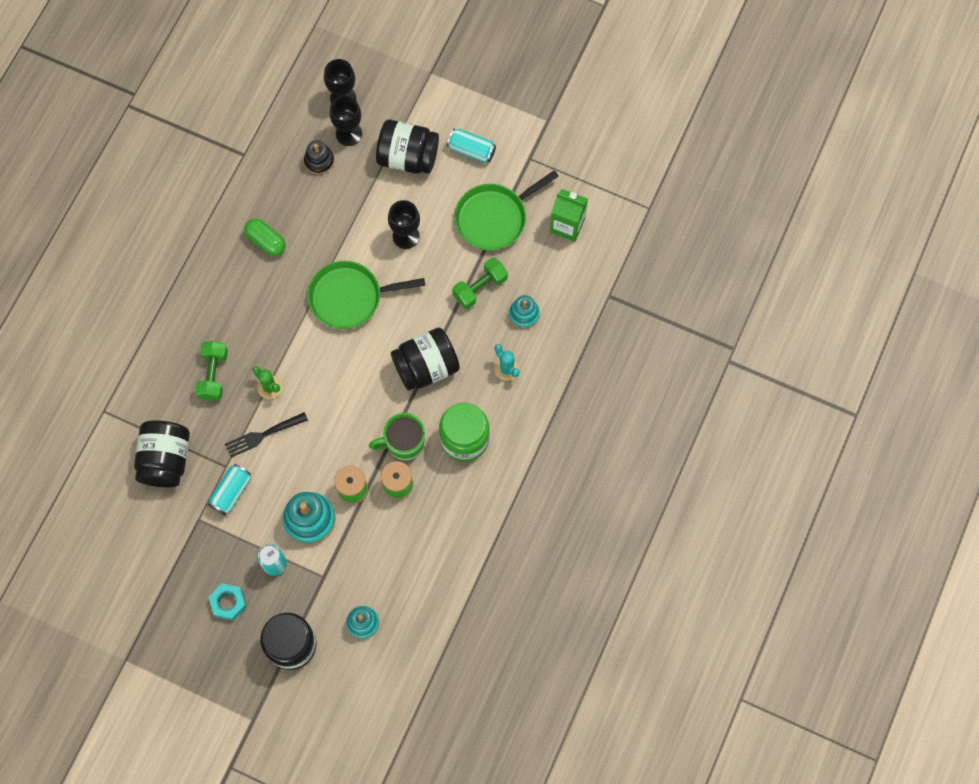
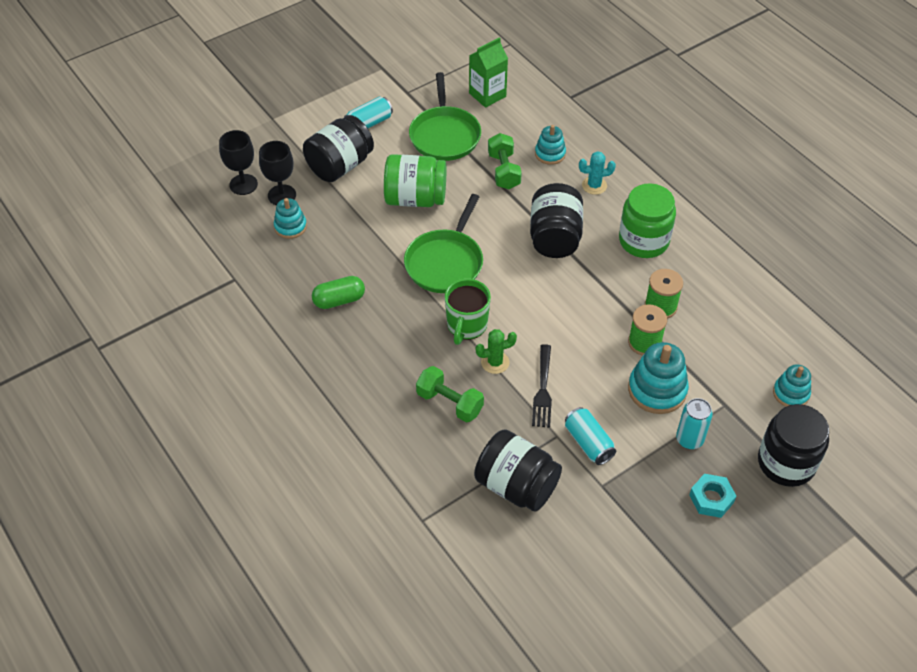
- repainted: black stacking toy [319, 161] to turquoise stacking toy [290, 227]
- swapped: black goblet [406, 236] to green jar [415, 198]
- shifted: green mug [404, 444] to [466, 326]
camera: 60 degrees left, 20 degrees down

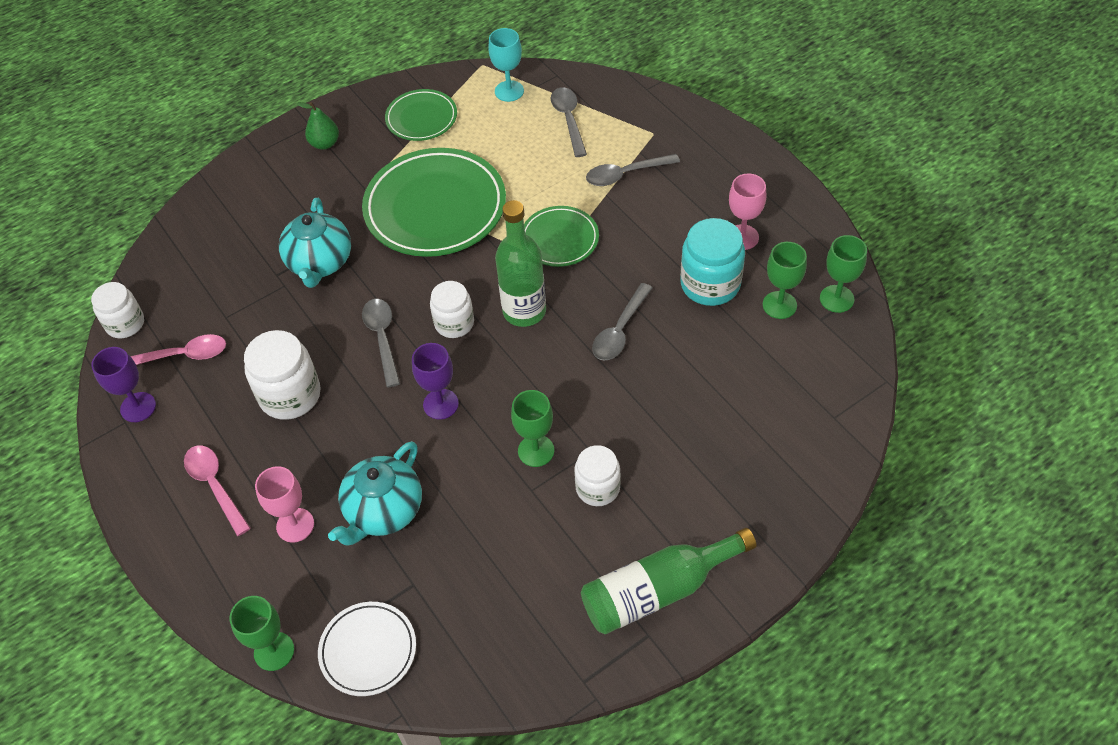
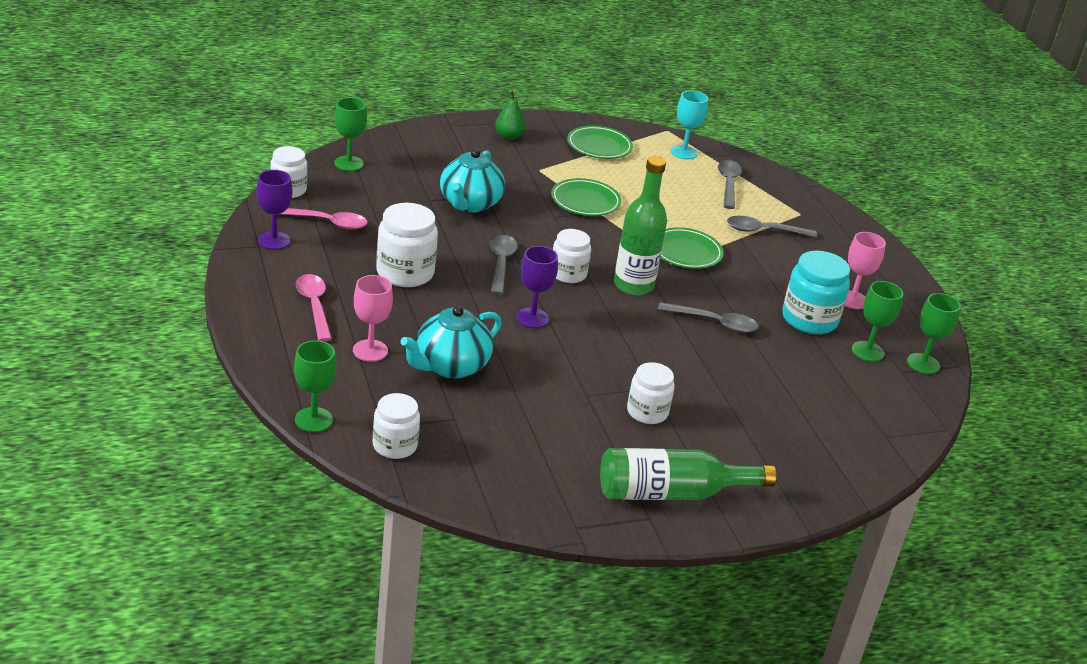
- shifted: green goblet [536, 451] to [348, 163]
- swapped: white plate [368, 650] to white jar [395, 446]
- scaled: green plate [435, 207] = [585, 201] x0.54
- rotated: grey spoon [620, 330] = [714, 322] 120 degrees counterclockwise
camera: 10 degrees right, 20 degrees down

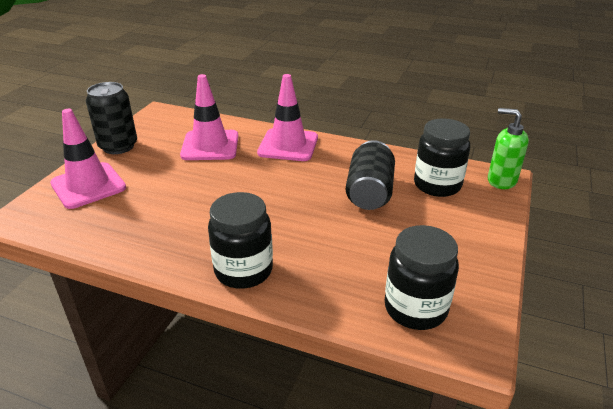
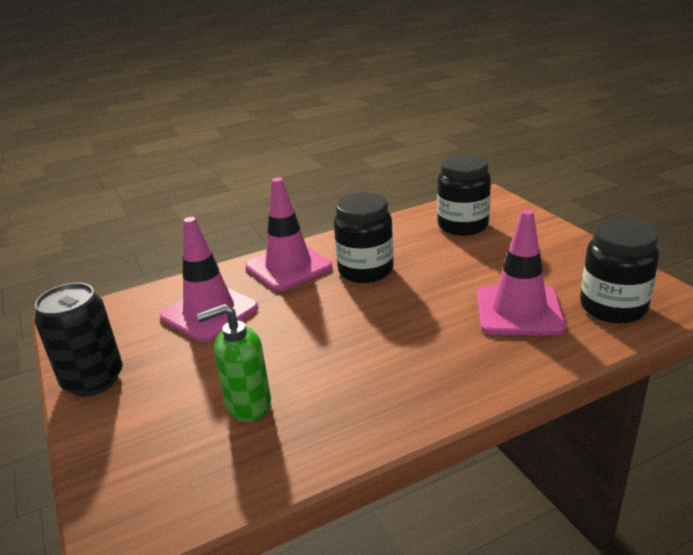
- shifted: green soap dispenser [501, 180] to [248, 405]
- shifted: black jar [243, 270] to [365, 271]
- shifted: pink traffic cone [88, 185] to [519, 311]
- gone: black can [369, 192]
camera: 45 degrees left, 5 degrees down

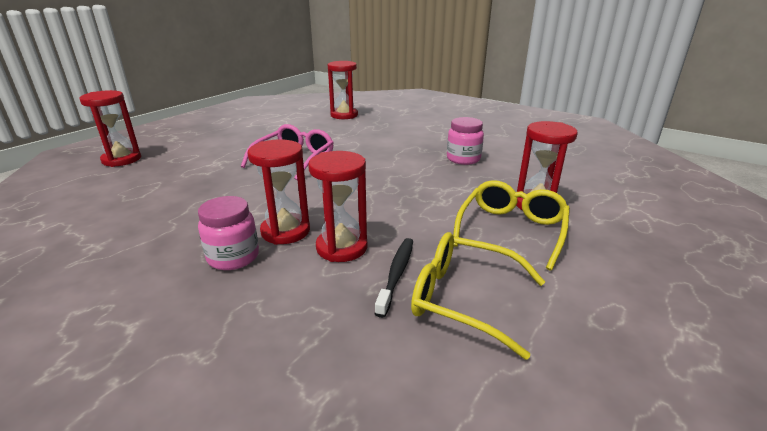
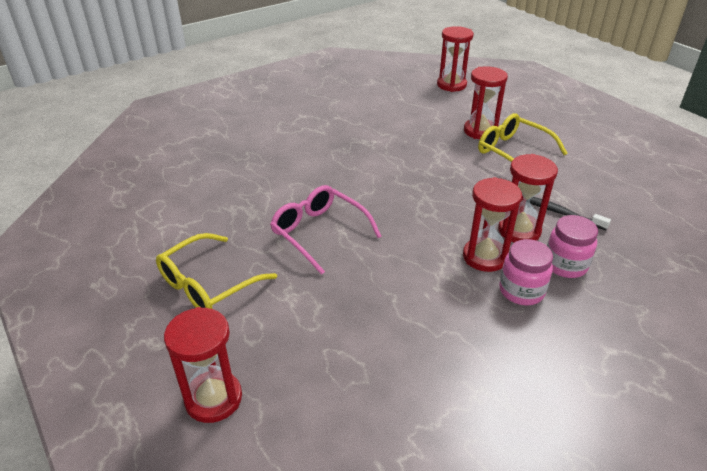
- shifted: yellow glasses [463, 299] to [207, 284]
- shifted: red hourglass [344, 115] to [451, 85]
- shifted: pink jar [463, 159] to [565, 265]
camera: 70 degrees left, 10 degrees up

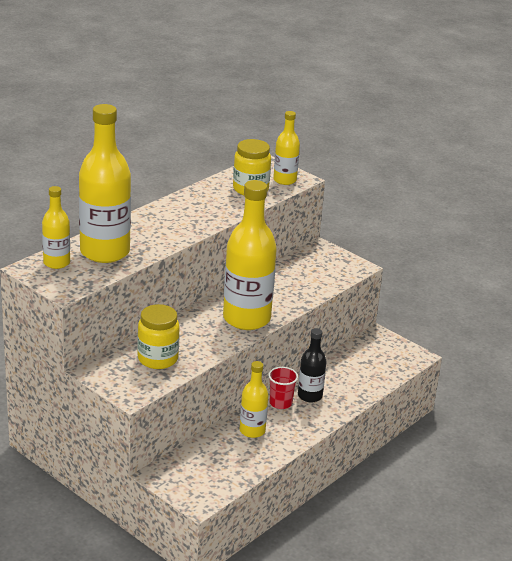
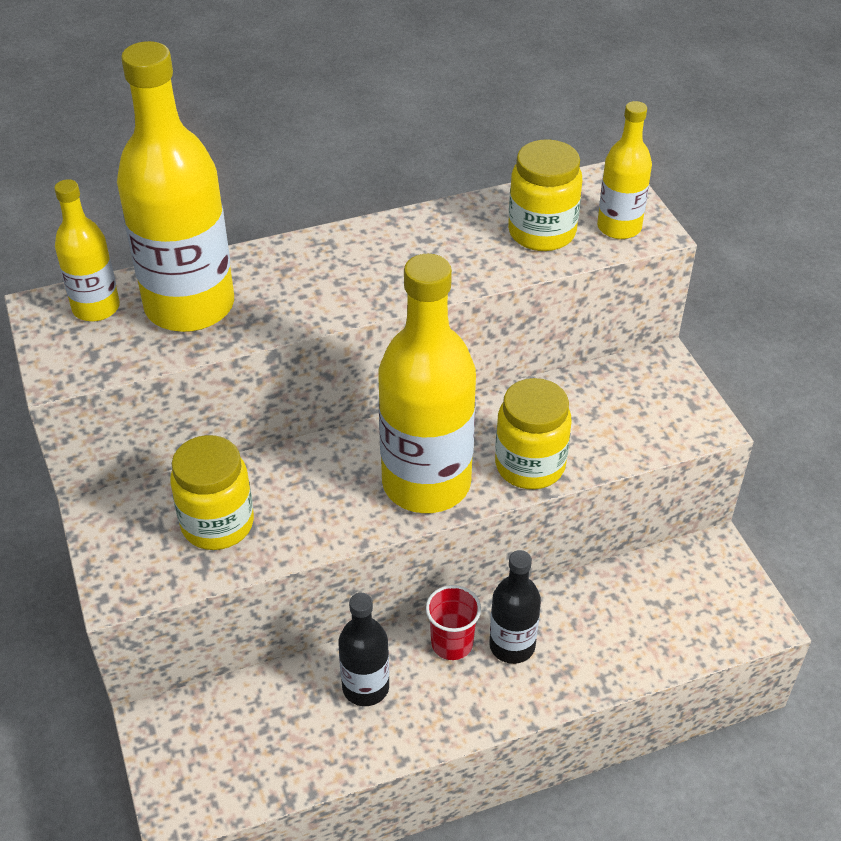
- repainted: yellow bottle [252, 431] to black bottle [365, 687]
- new: yellow jar [530, 465]
camera: 30 degrees right, 15 degrees up

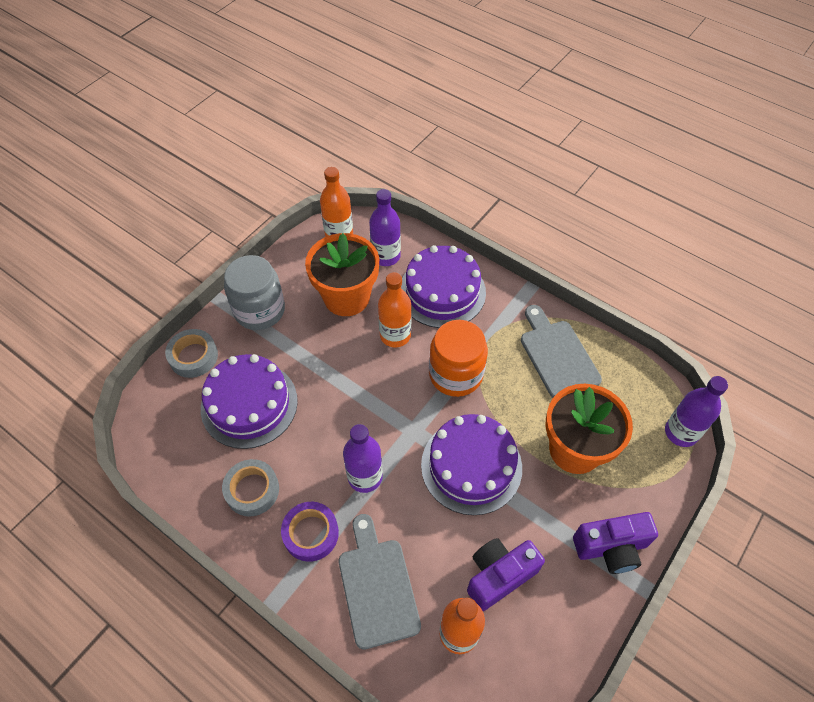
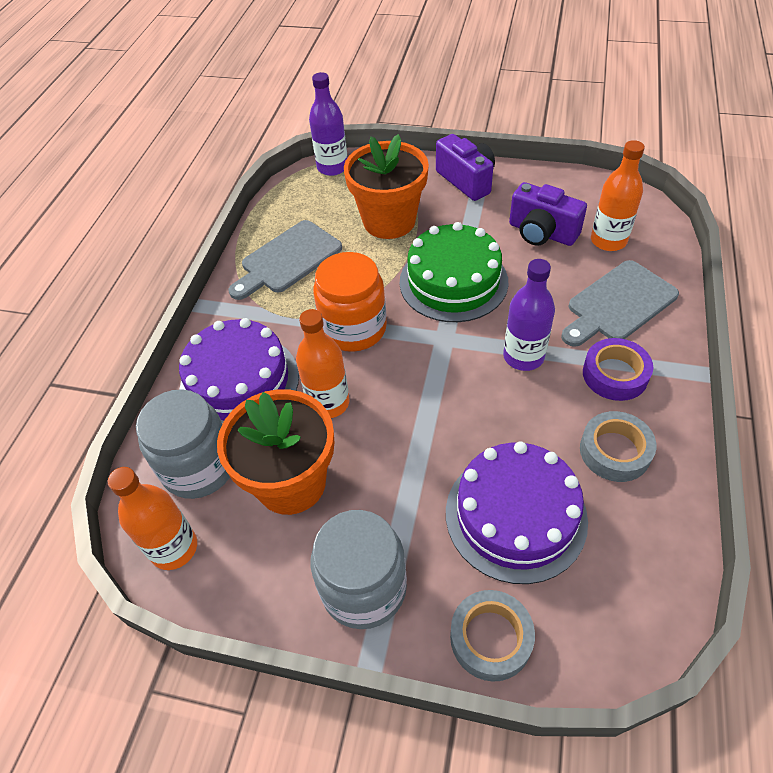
- swapped: purple bottle [386, 256] to grey jar [199, 467]
- repainted: purple cake [471, 466] to green cake [453, 281]
camera: 110 degrees left, 5 degrees down

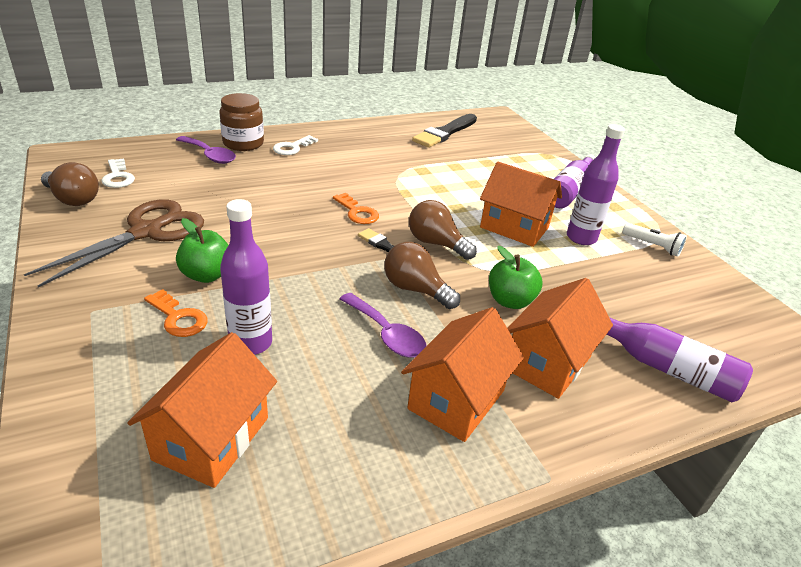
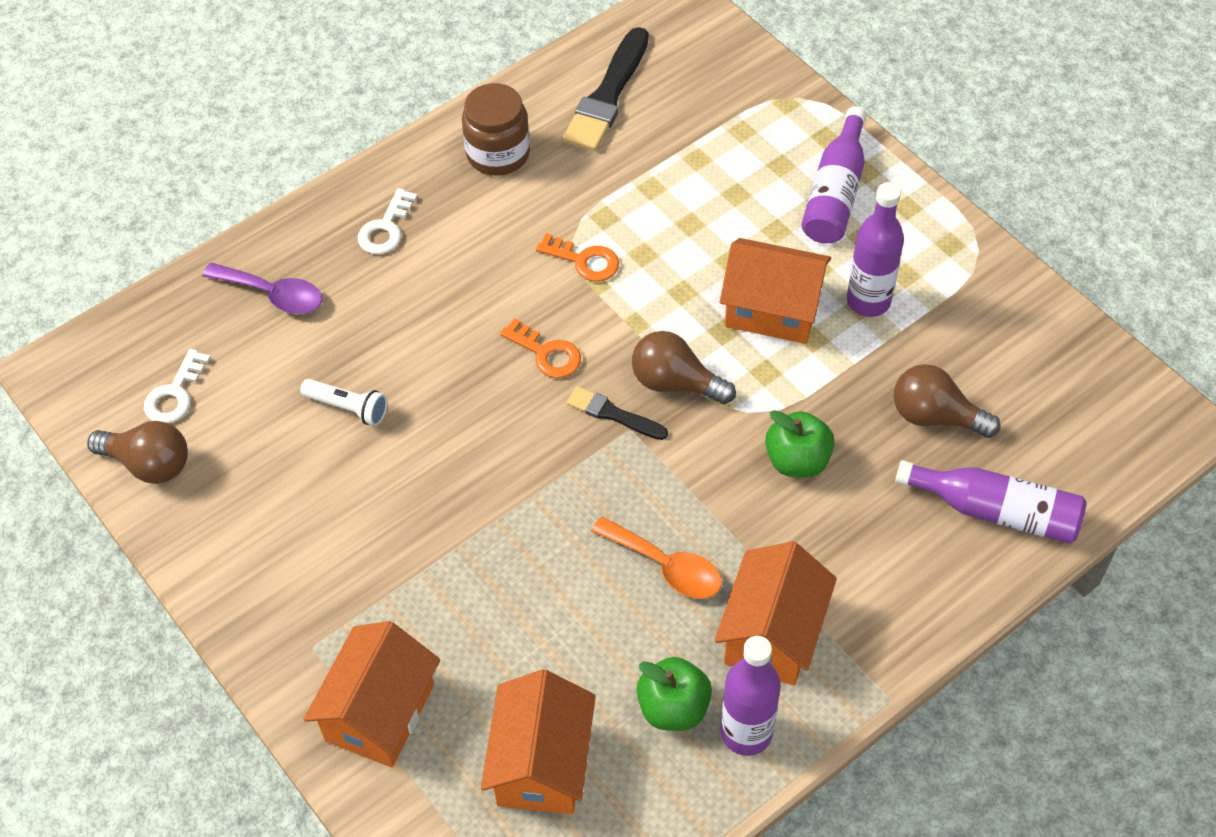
- rotated: white key [118, 177] = [175, 394] 60 degrees clockwise
- shifted: white flashlight [652, 246] to [348, 408]
- shifted: orange house [548, 362] to [380, 712]
- shifted: brown jar [243, 143] to [498, 154]
- shifted: orange key [178, 318] to [584, 261]
- repainted: purple spoon [386, 334] to orange spoon [666, 566]
- shifted: green apple [207, 275] to [673, 707]
- shifted: purple bottle [251, 343] to [746, 733]
- shifted: brown light bulb [415, 289] to [935, 416]
- gone: brown scissors [146, 232]
camera: 10 degrees left, 20 degrees up

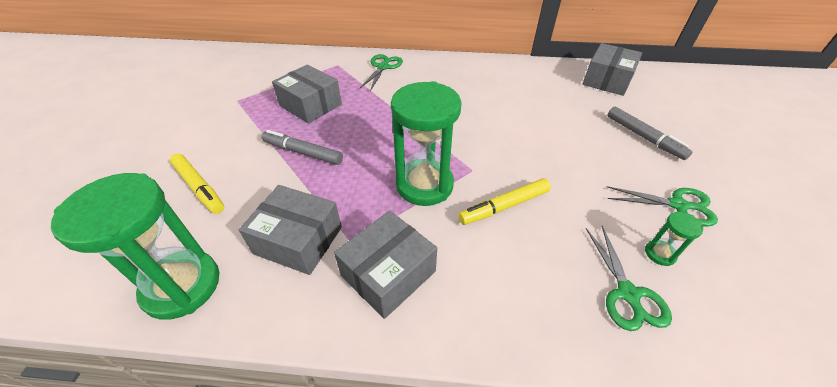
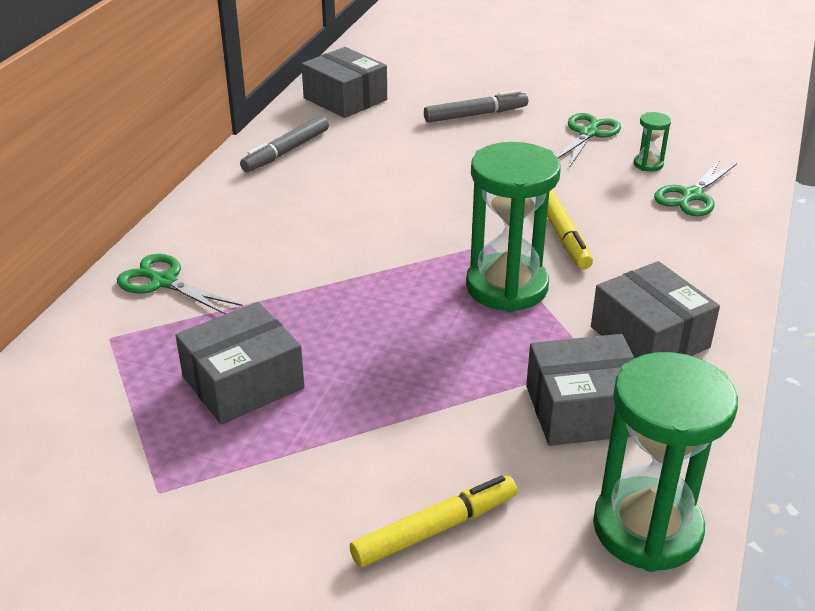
- shifted: grey marker [303, 152] to [286, 151]
- rotated: grey box [298, 240] = [583, 410] 45 degrees clockwise
- rotated: green scissors [627, 294] = [691, 196] 120 degrees clockwise
camera: 75 degrees left, 10 degrees down

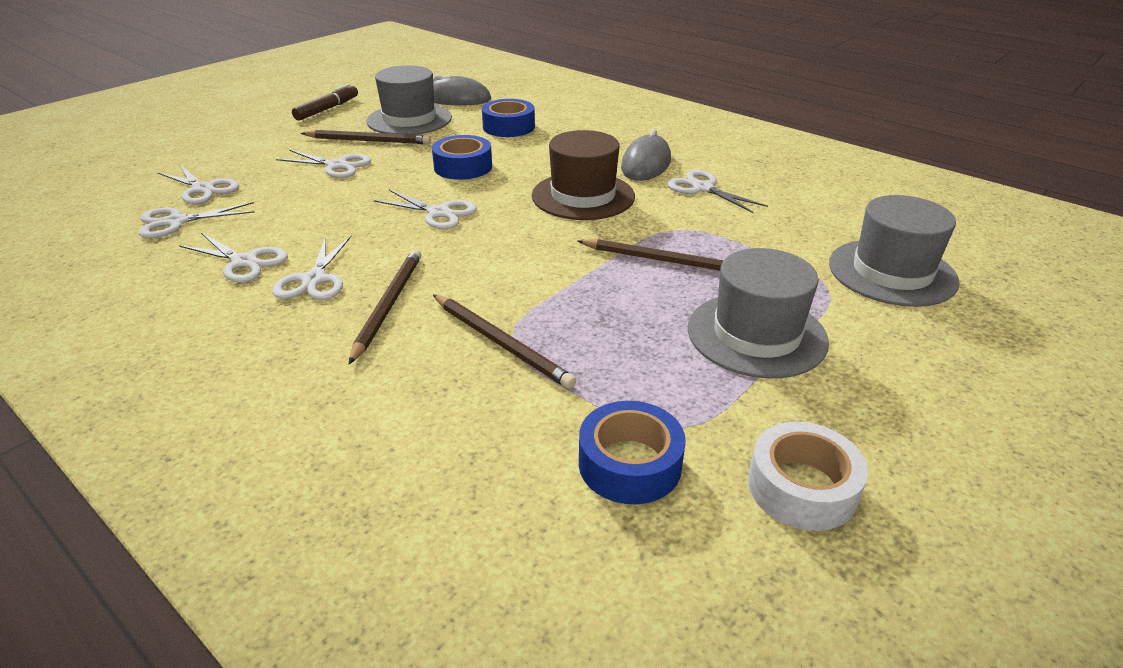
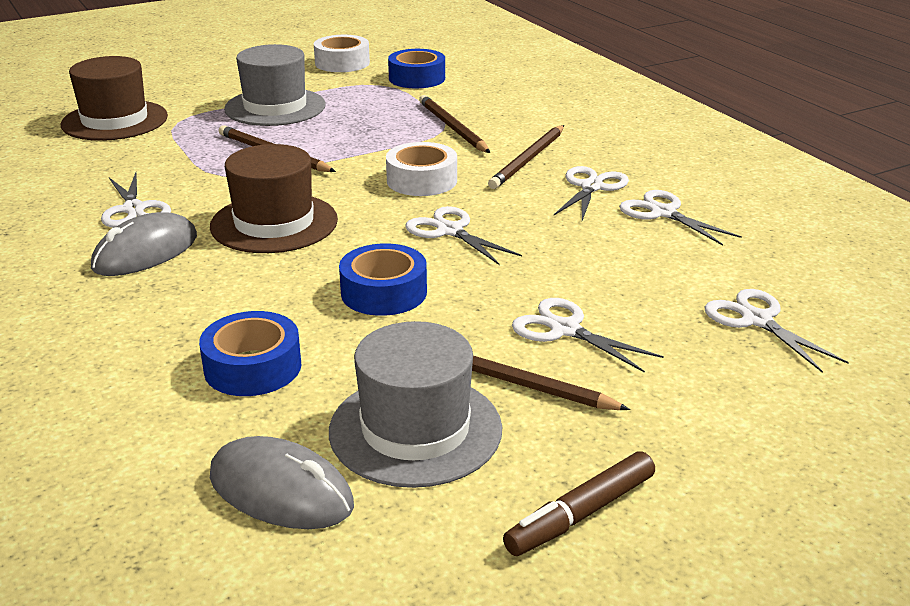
- repainted: grey hat [892, 272] to brown hat [115, 121]
- new: white tape [422, 180]
- gone: white scissors [177, 222]
camera: 160 degrees left, 5 degrees down

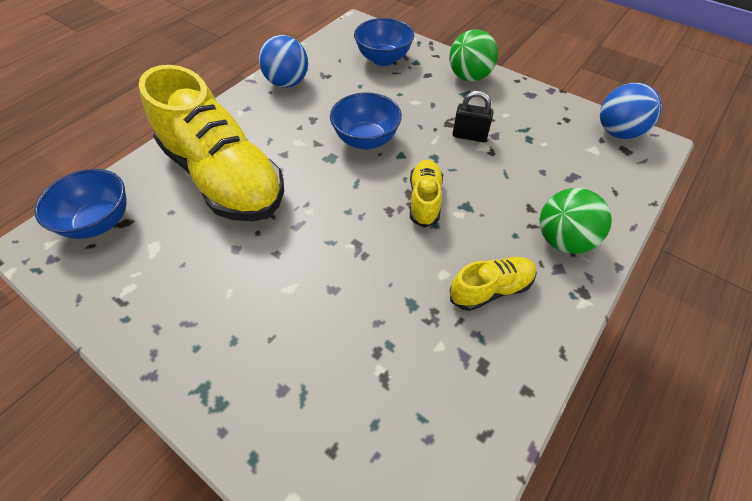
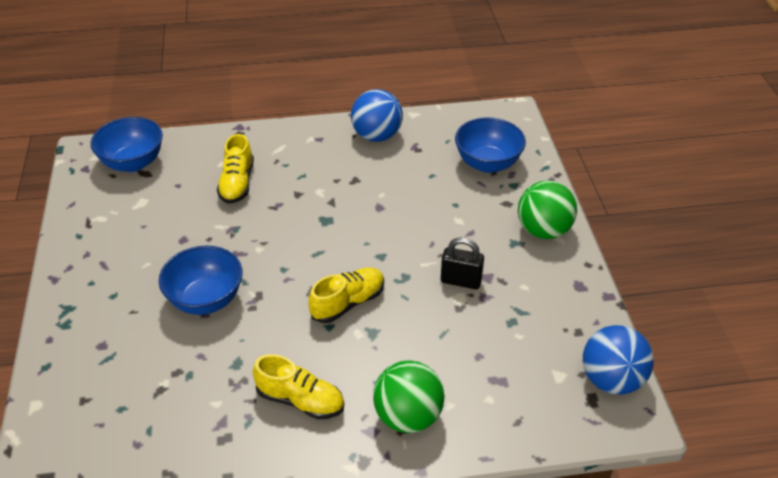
- shifted: blue bowl [366, 140] to [206, 299]
- scaled: yellow shoe [224, 177] = [237, 183] x0.44
- rotated: black padlock [469, 136] = [461, 281] 45 degrees counterclockwise
camera: 45 degrees right, 10 degrees down

